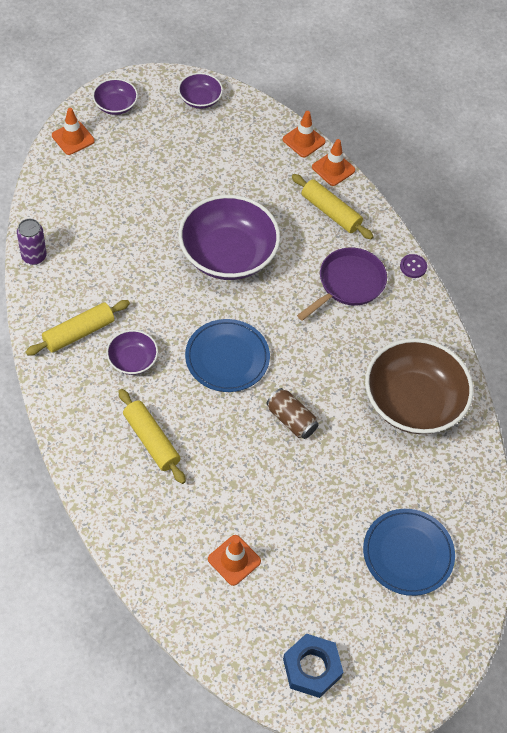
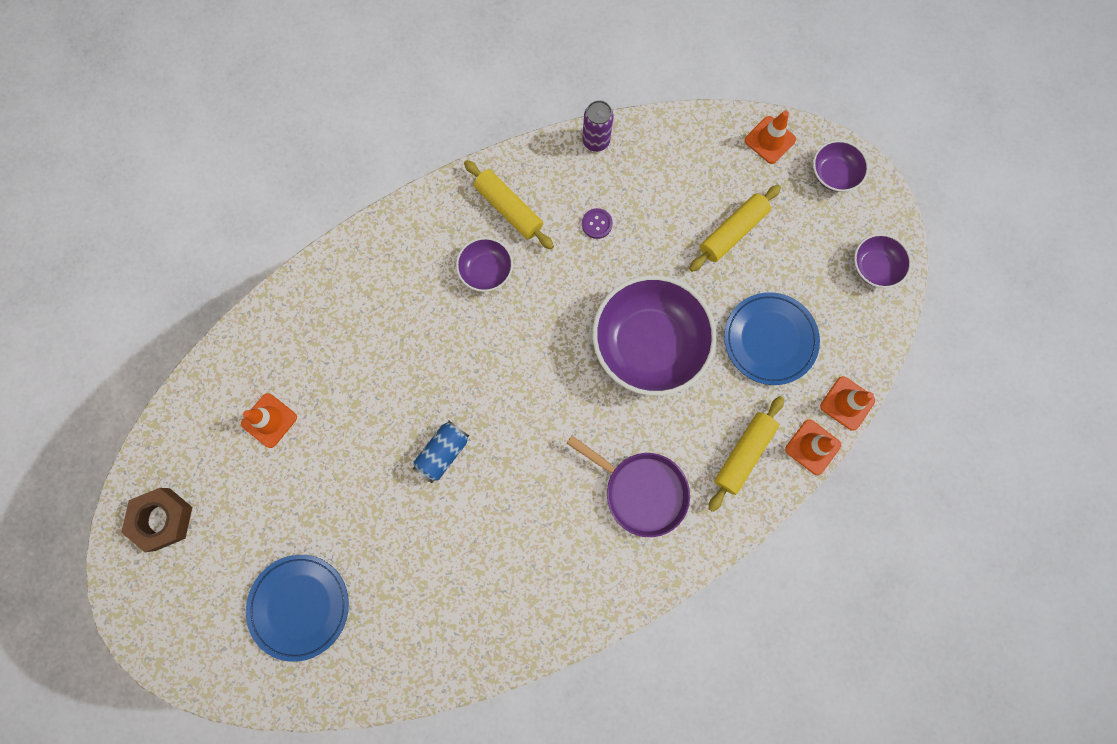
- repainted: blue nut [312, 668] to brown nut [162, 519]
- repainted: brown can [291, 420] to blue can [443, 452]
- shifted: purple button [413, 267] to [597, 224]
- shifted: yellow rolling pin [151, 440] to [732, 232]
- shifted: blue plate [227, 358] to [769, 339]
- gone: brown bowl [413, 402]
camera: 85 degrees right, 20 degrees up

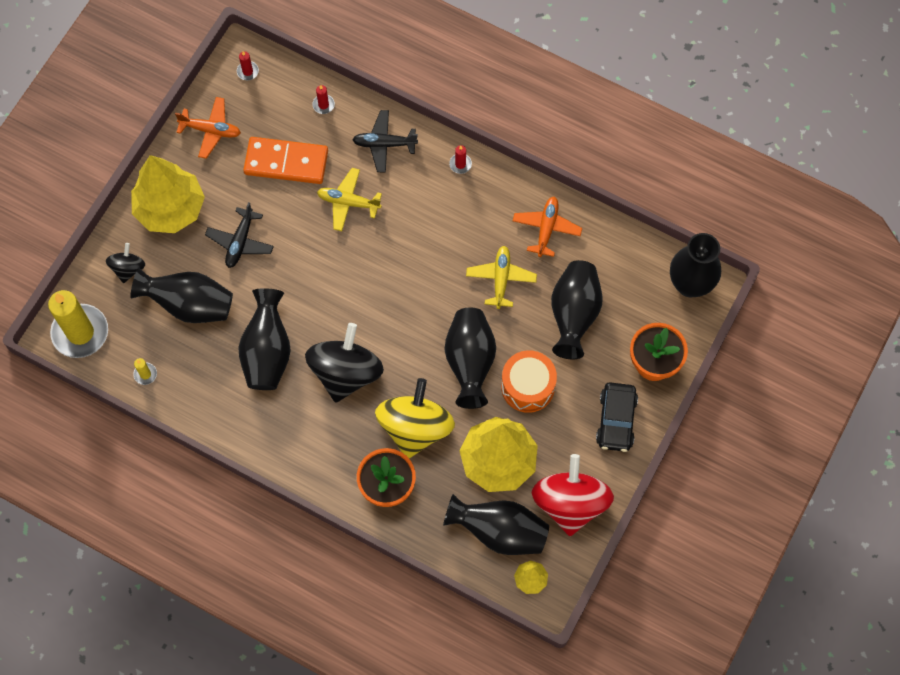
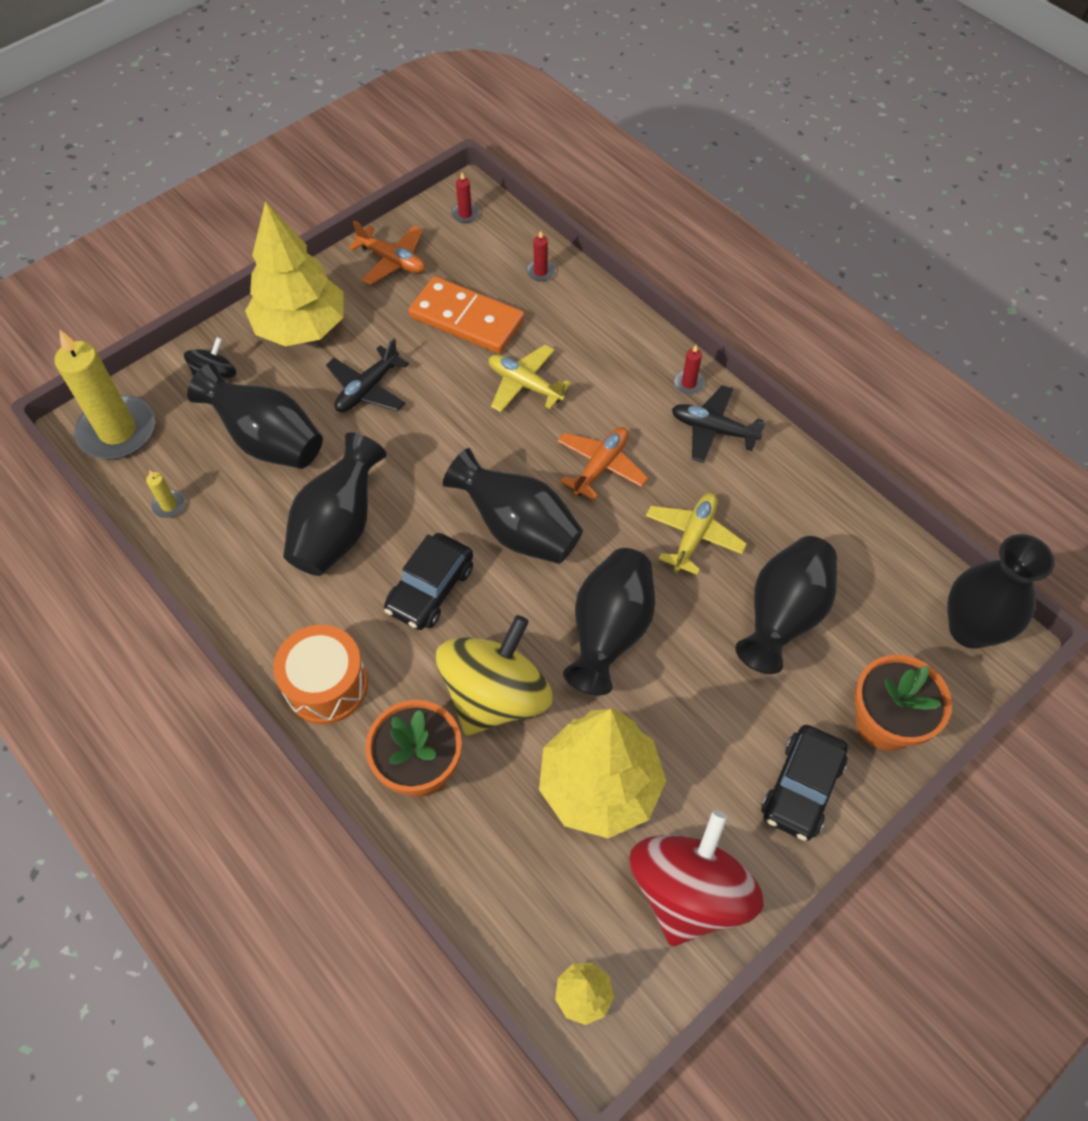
- shifted: orange drum [527, 386] to [326, 685]
- swapped: black spinning top [346, 373] to black car [430, 589]
- shifted: black vase [499, 531] to [518, 529]
- shifted: orange plane [546, 228] to [600, 466]
- shifted: black plane [384, 144] to [713, 430]
camera: 20 degrees right, 10 degrees down

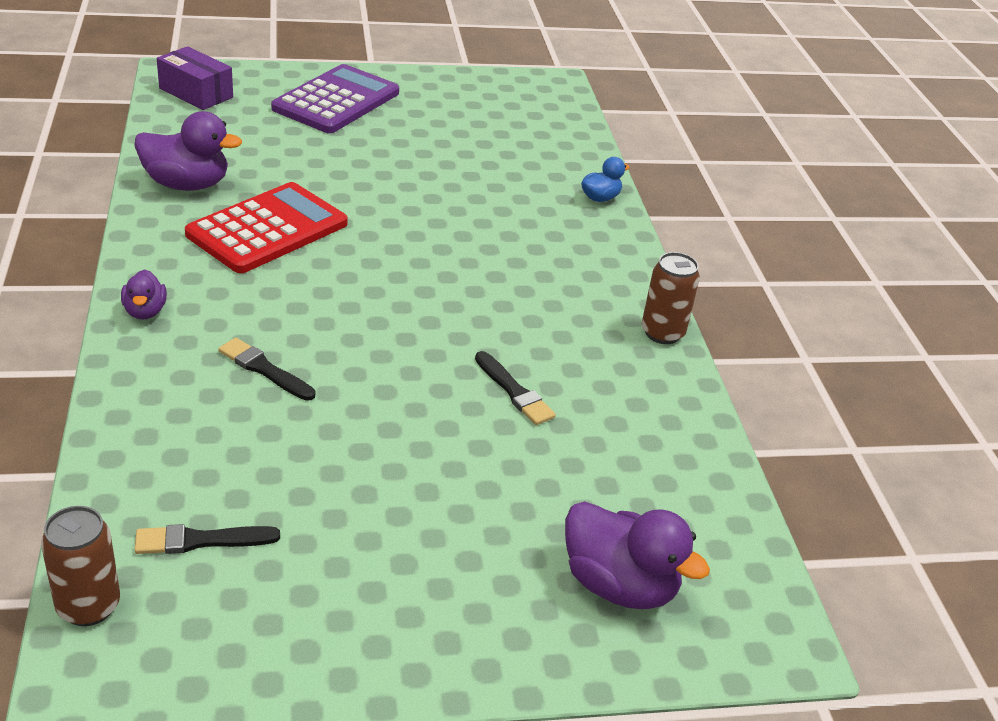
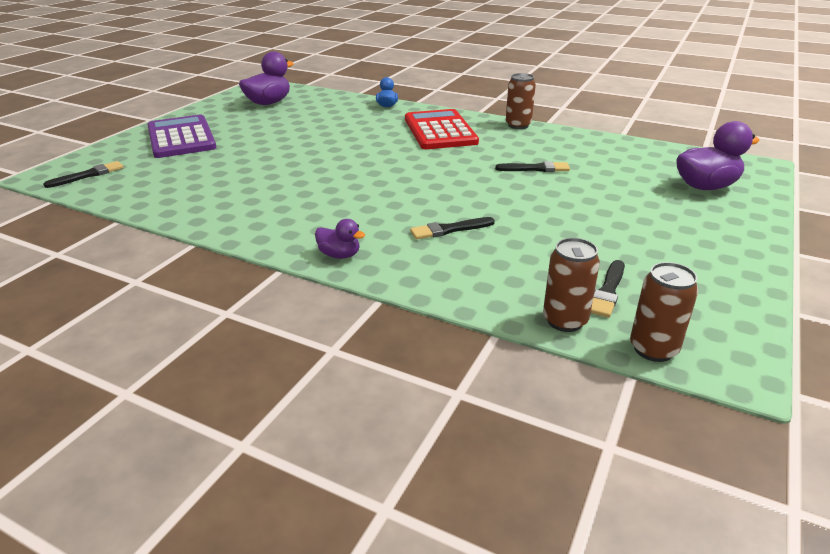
- swapped: purple box [196, 93] to black brush [88, 175]
- shifted: purple duck [187, 184] to [268, 103]
- shifted: red calculator [267, 229] to [440, 131]
- new: brown can [565, 321]
camera: 50 degrees left, 5 degrees down

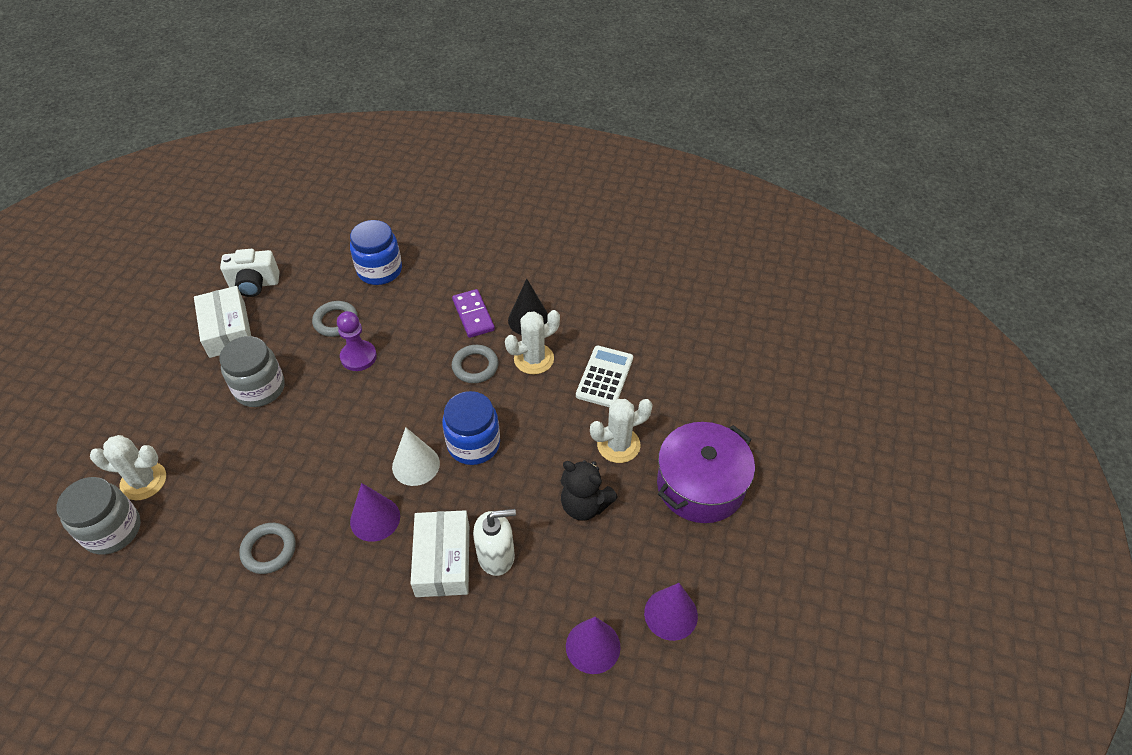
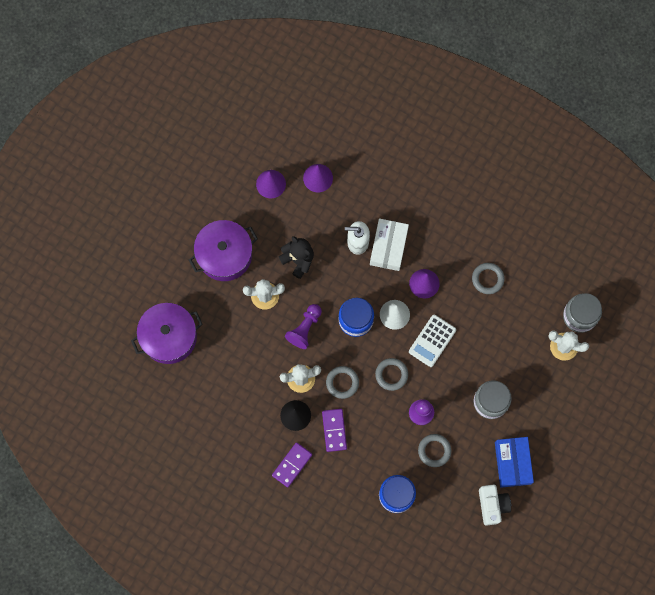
- new: purple pot [169, 337]
- new: purple domino [292, 465]
- new: purple pawn [304, 328]
- new: grey ring [391, 374]
- shifted: white calculator [604, 377] to [432, 341]
- rotated: white camera [254, 284] = [492, 505] 75 degrees clockwise
- repainted: white box [227, 330] to blue box [512, 463]
camera: 165 degrees left, 25 degrees up

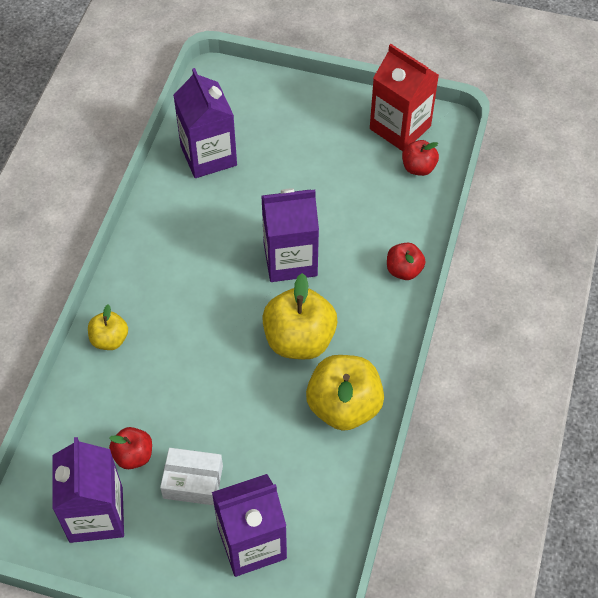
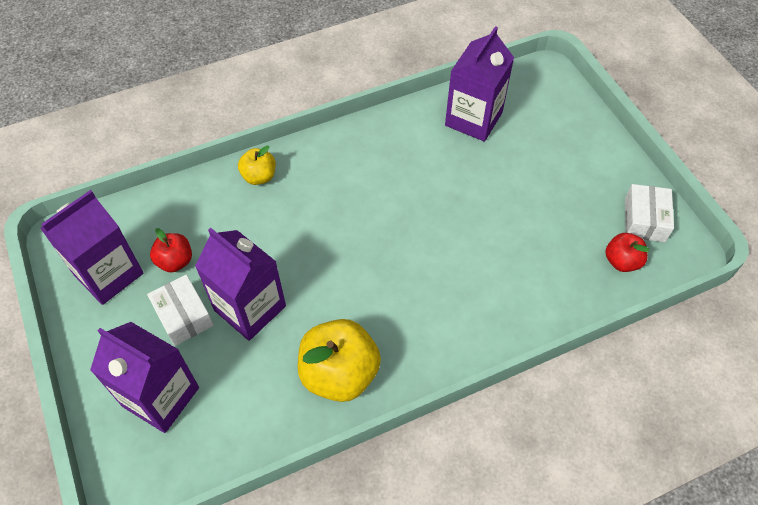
- shifted: purple carton [290, 259] to [250, 308]
- swapped: red carton [400, 127] to white box [644, 220]
- gone: yellow apple [299, 340]
- gone: red apple [404, 270]
camera: 50 degrees right, 0 degrees up

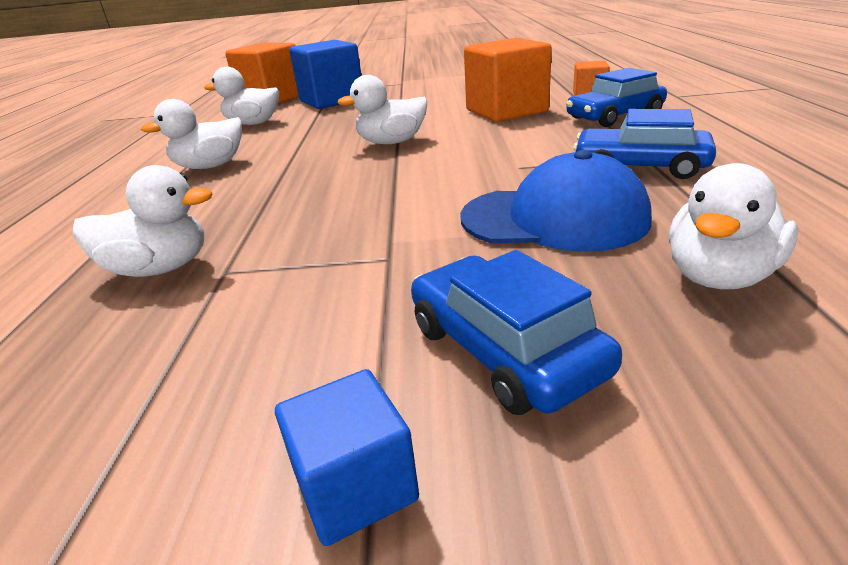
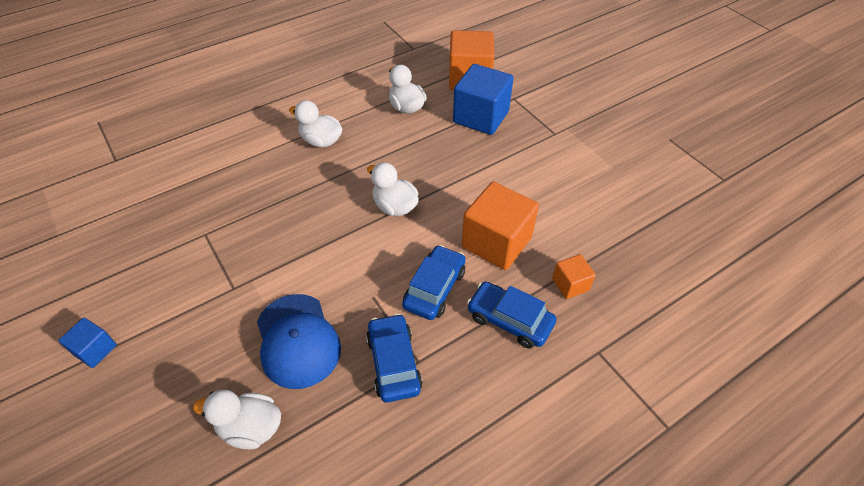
- shifted: blue car [504, 350] to [434, 288]
- gone: white duck [160, 269]
camera: 55 degrees right, 20 degrees up

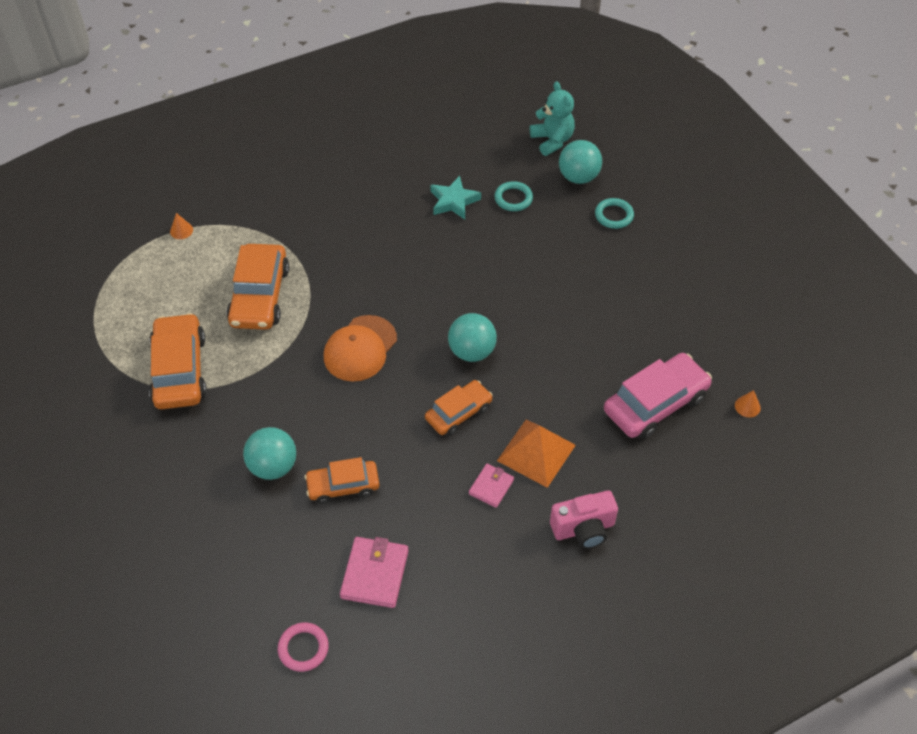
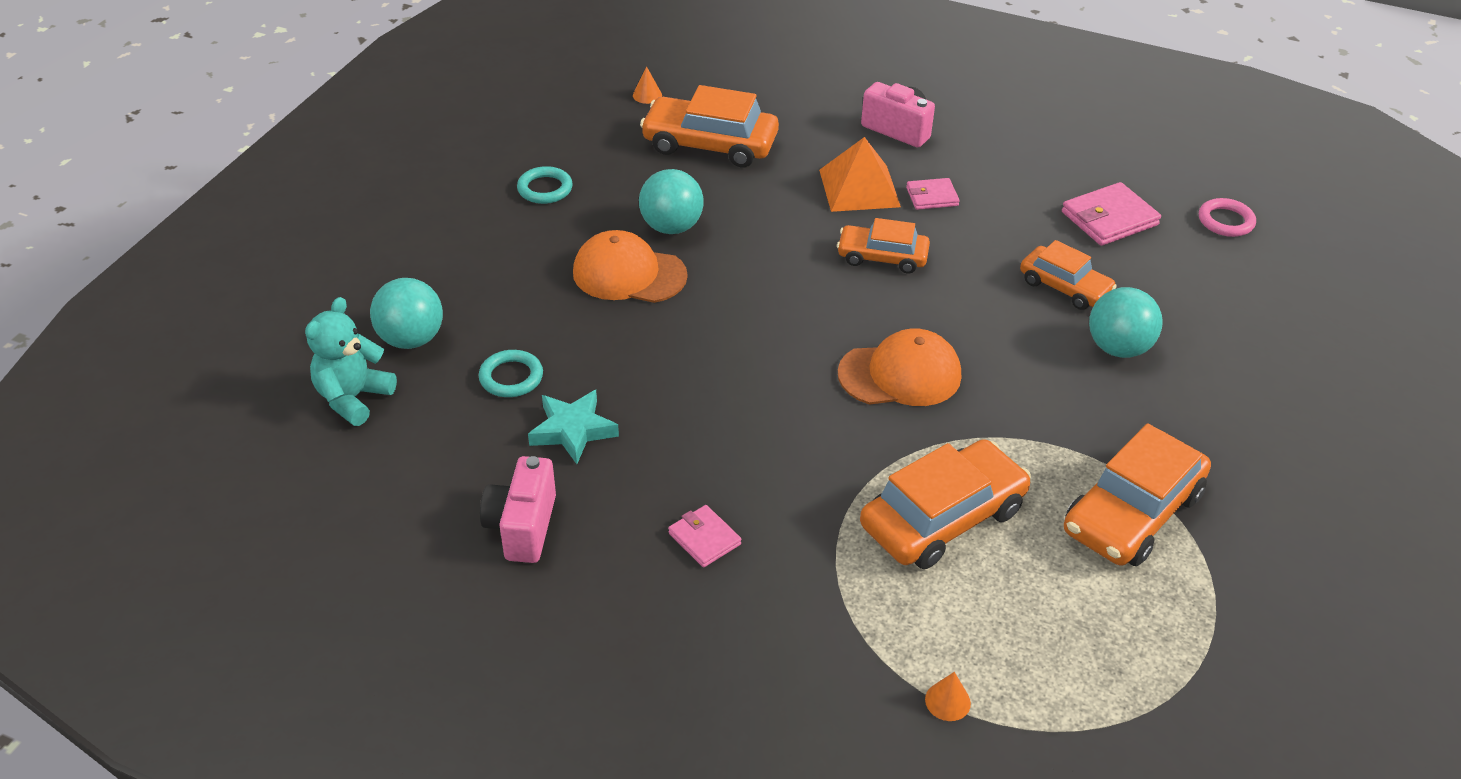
- new: pink camera [522, 527]
- shifted: turquoise ring [614, 215] to [545, 189]
- new: orange cap [629, 274]
- shifted: turquoise ball [472, 351] to [671, 227]
- repainted: pink car [655, 404] to orange car [710, 144]
- new: pink wallet [704, 539]
camera: 130 degrees left, 10 degrees down

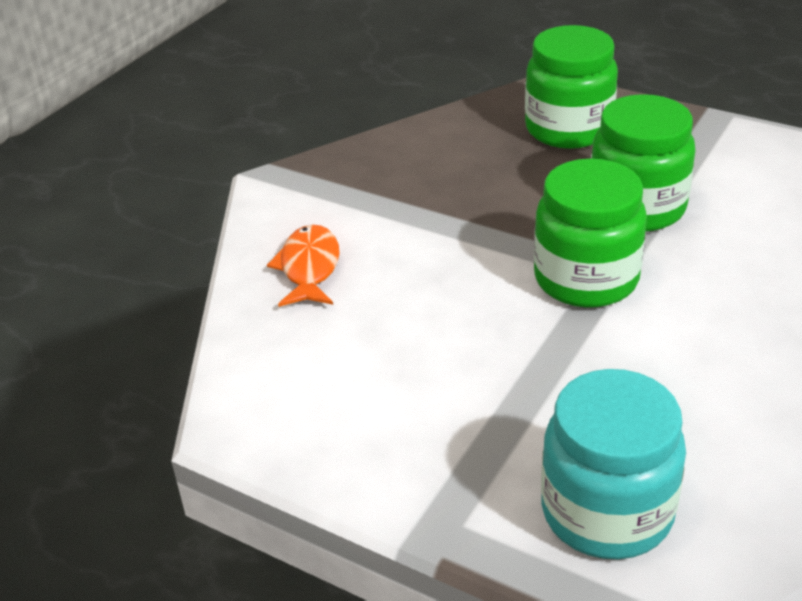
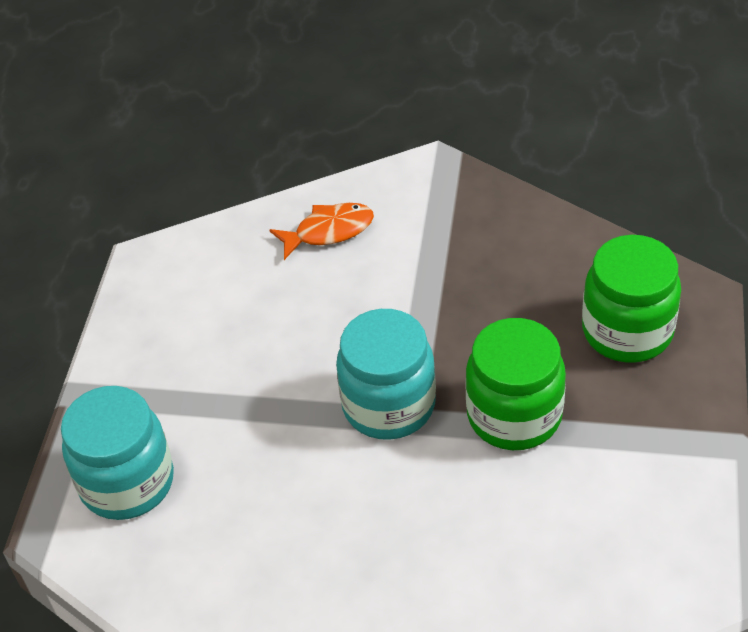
- repainted: green jar [586, 279] to turquoise jar [388, 405]
camera: 70 degrees right, 10 degrees up

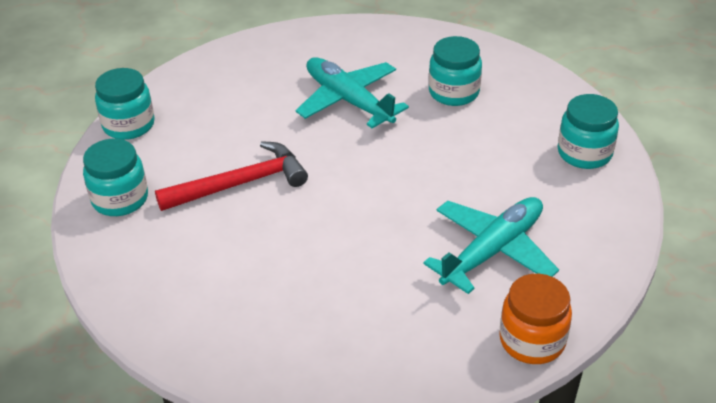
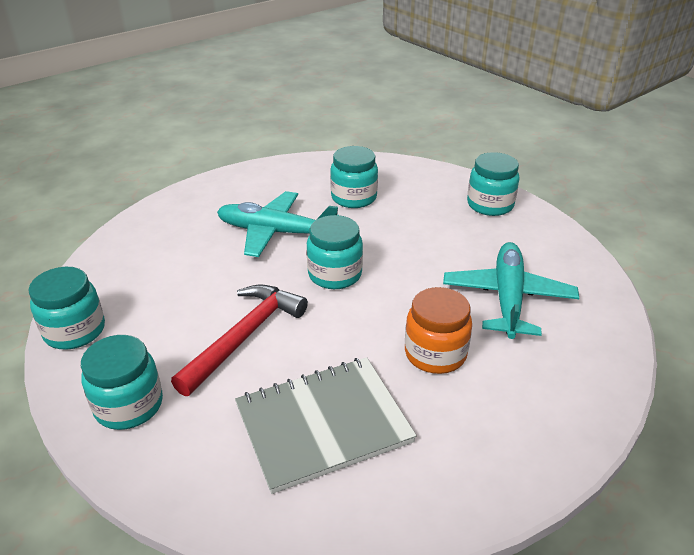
- new: grey notebook [323, 424]
- new: turquoise jar [335, 274]
- shifted: orange jar [532, 340] to [435, 354]
camera: 35 degrees left, 5 degrees down

